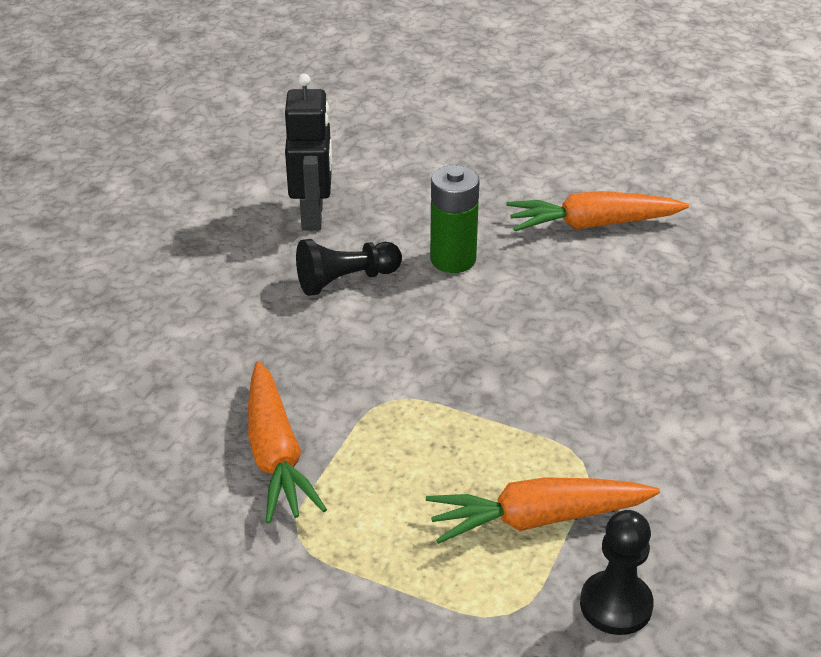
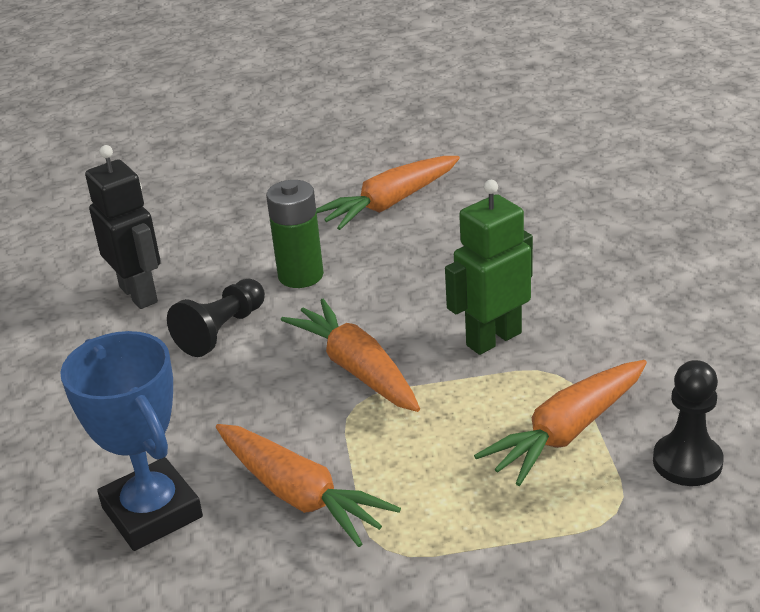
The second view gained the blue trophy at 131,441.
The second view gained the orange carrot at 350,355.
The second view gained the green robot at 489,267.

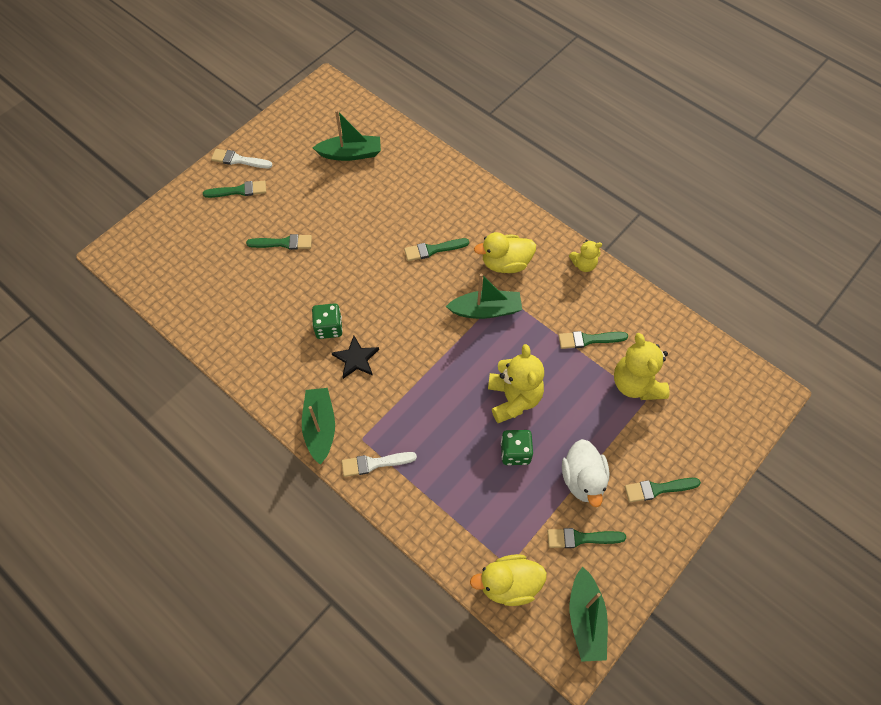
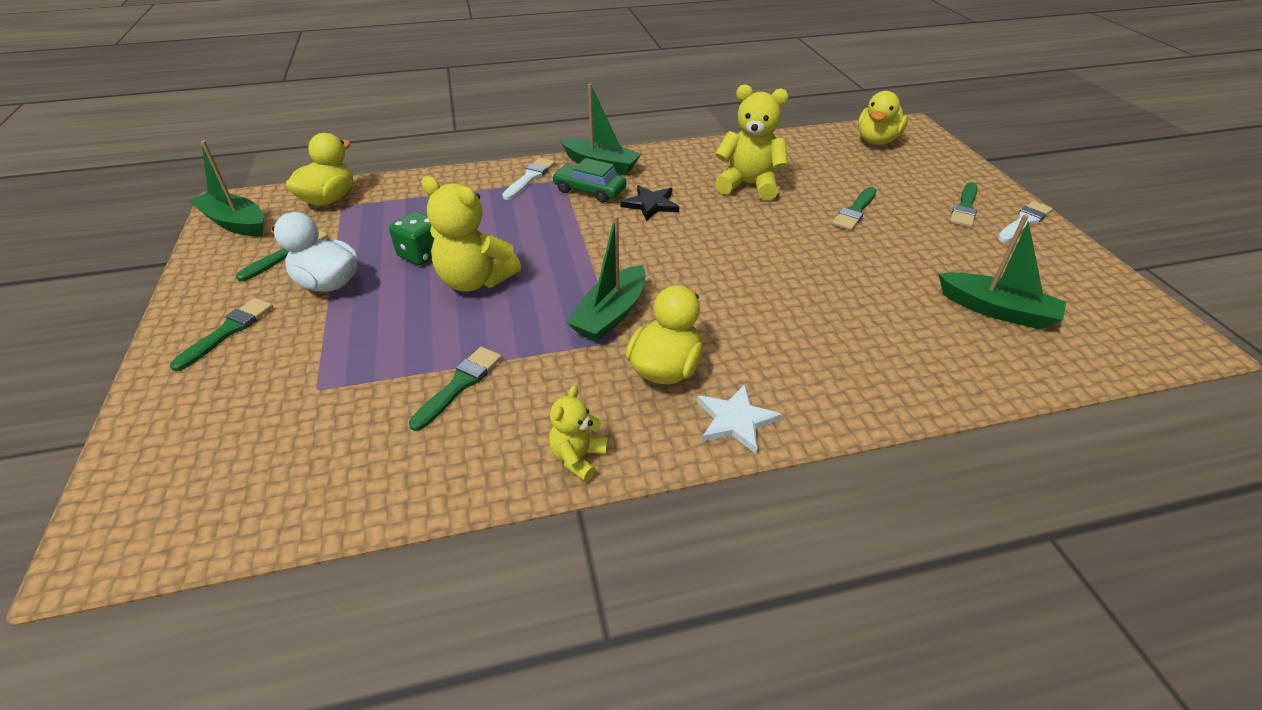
The second view lost the green dice at 327,321.
The green boat at 347,135 ended up facing another way, 90 degrees counterclockwise from before.
The second view lost the green brush at 436,249.
The yellow teddy bear ended up elsewhere, having gone from 641,366 to 752,142.
The second view gained the green car at 589,180.
The second view gained the white star at 739,419.
The second view gained the yellow duck at 883,118.

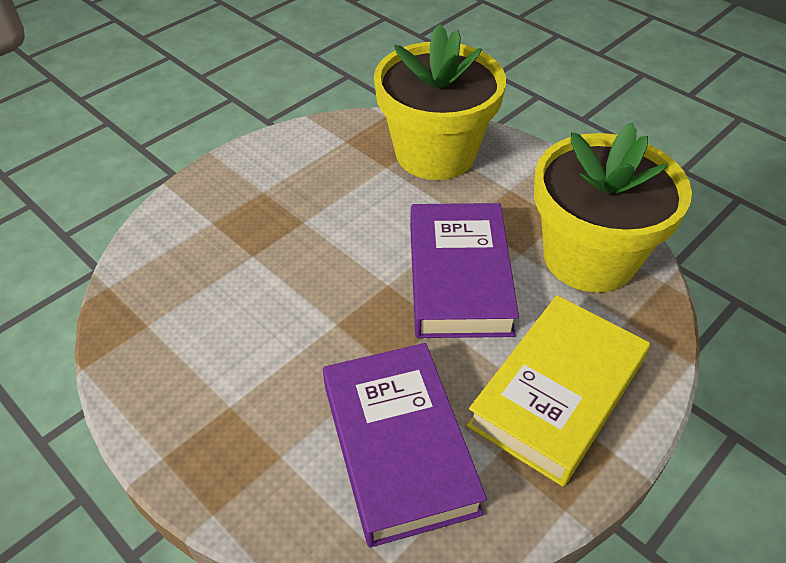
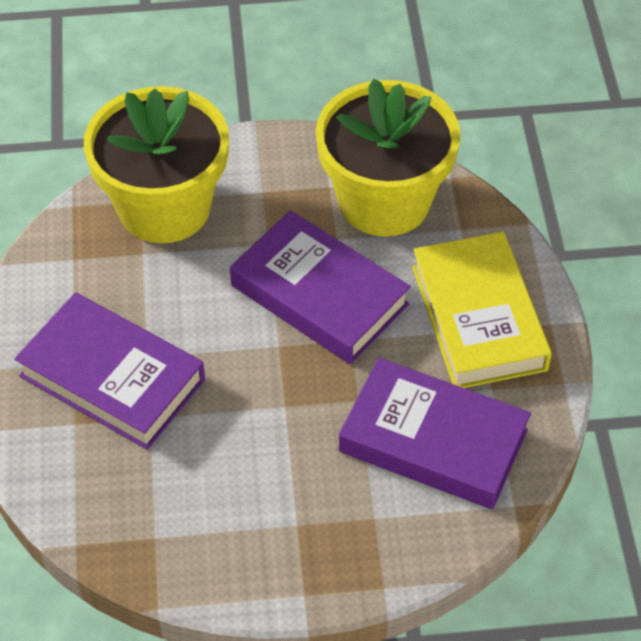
The second view gained the purple book at 110,371.

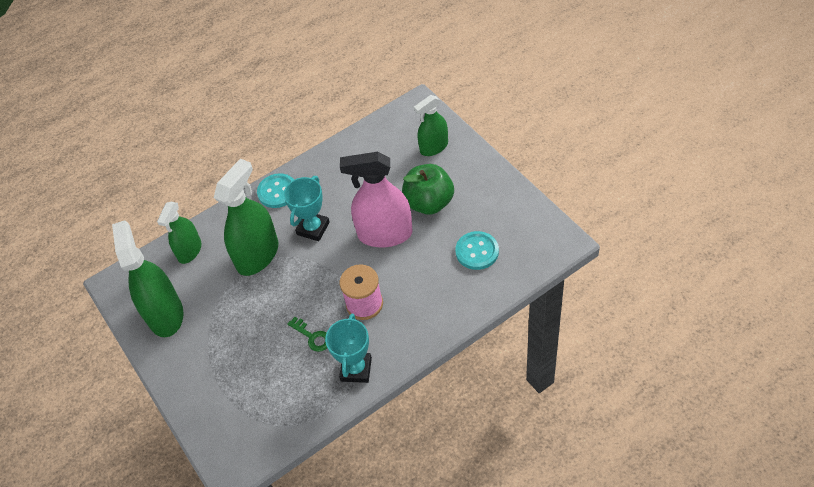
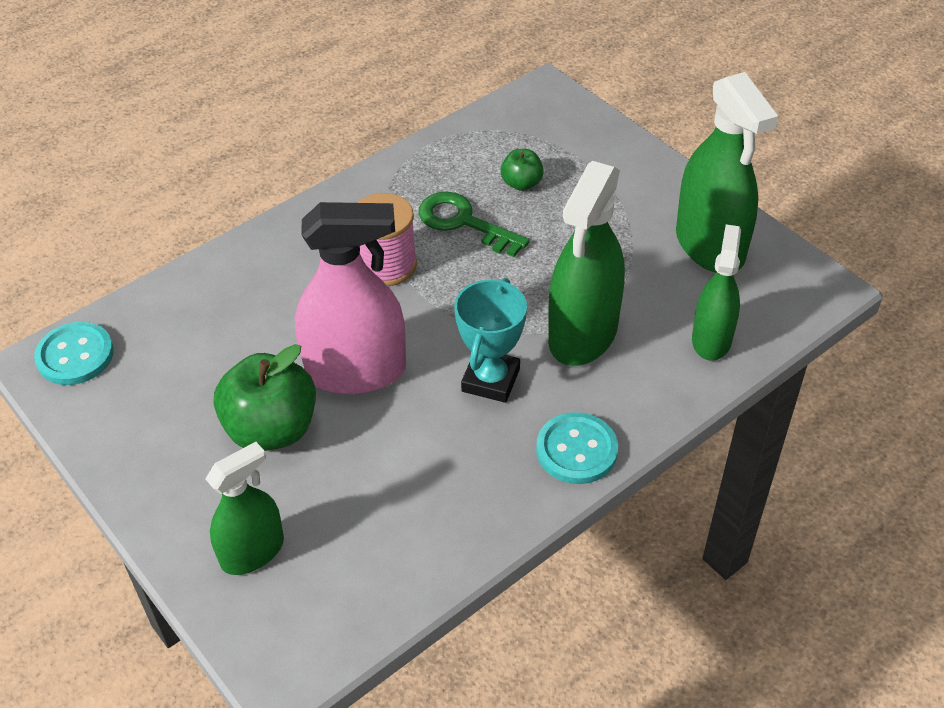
The size of the green key at 307,334 changed by a factor of 1.54.
The second view lost the turquoise trophy at 348,348.
The turquoise button ended up elsewhere, having gone from 477,250 to 74,353.
The second view gained the green apple at 522,170.

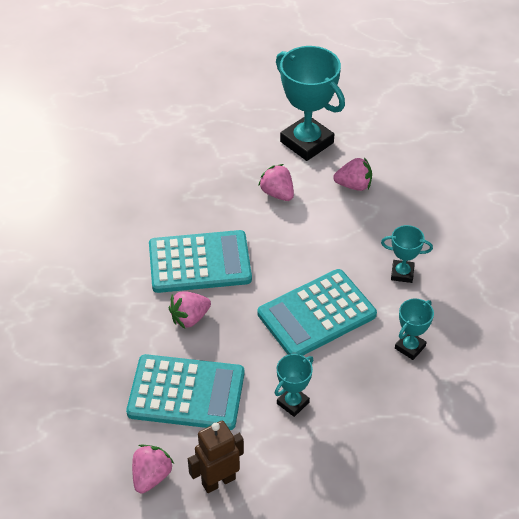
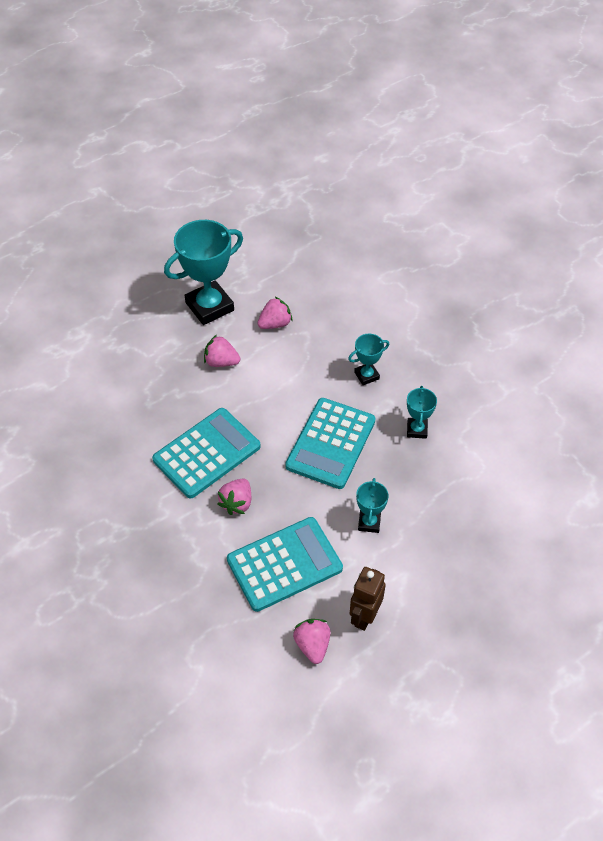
The turquoise trophy at 310,103 ended up facing another way, 45 degrees counterclockwise from before.

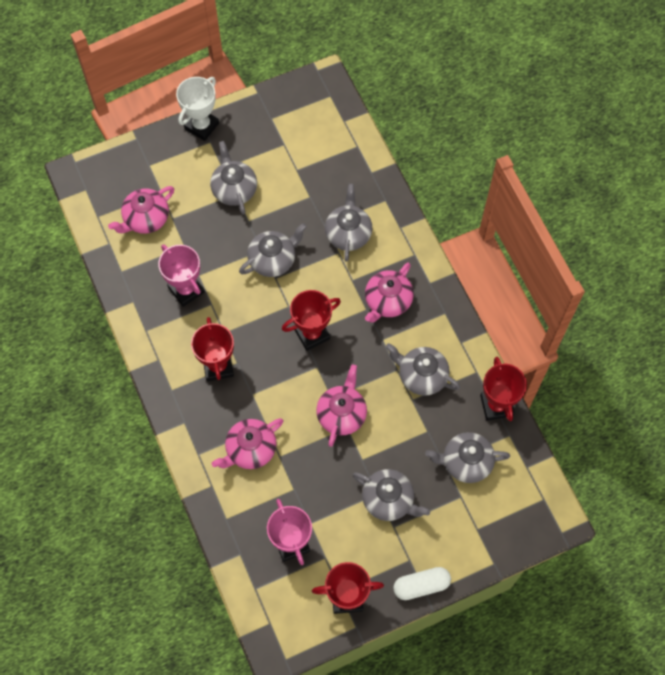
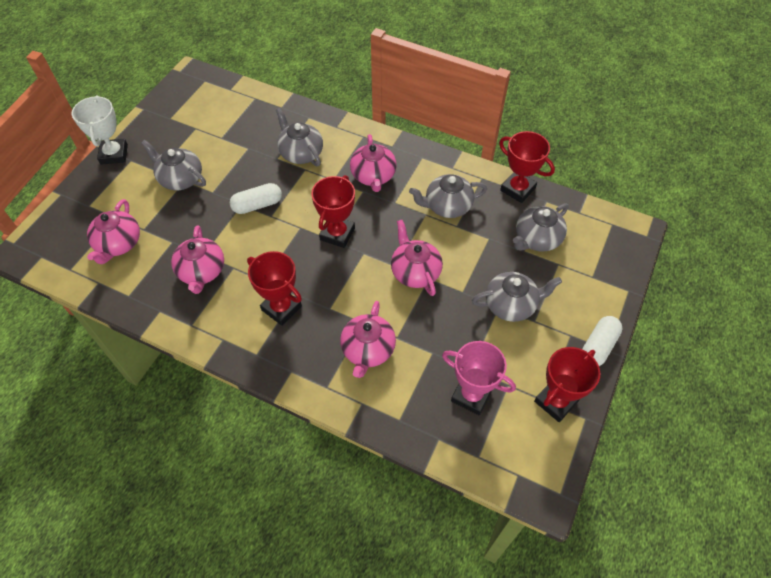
Where the pink trophy stood at 181,275, the pink teapot came to stand at 197,259.
Where the grey teapot stood at 273,250, the white capsule came to stand at 256,198.

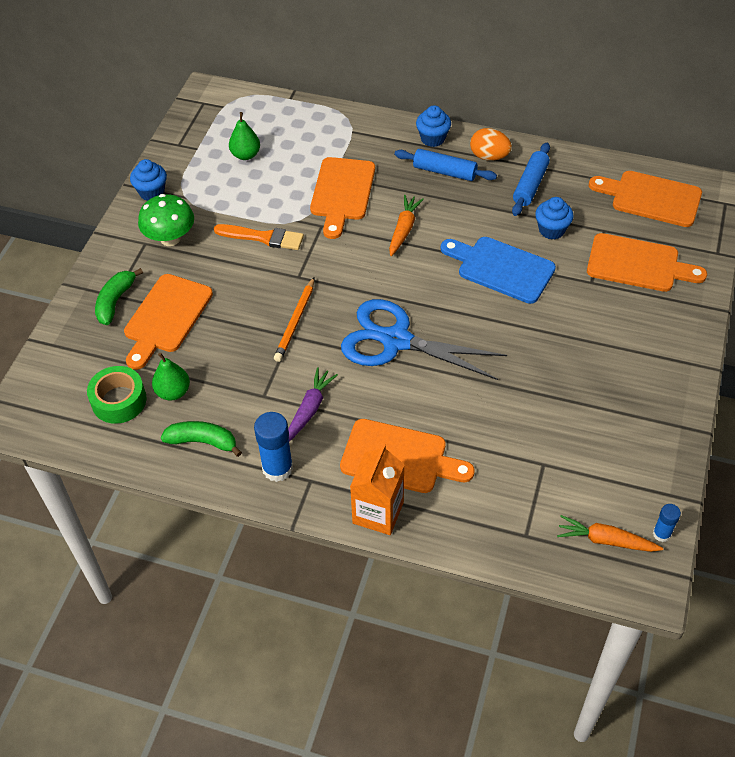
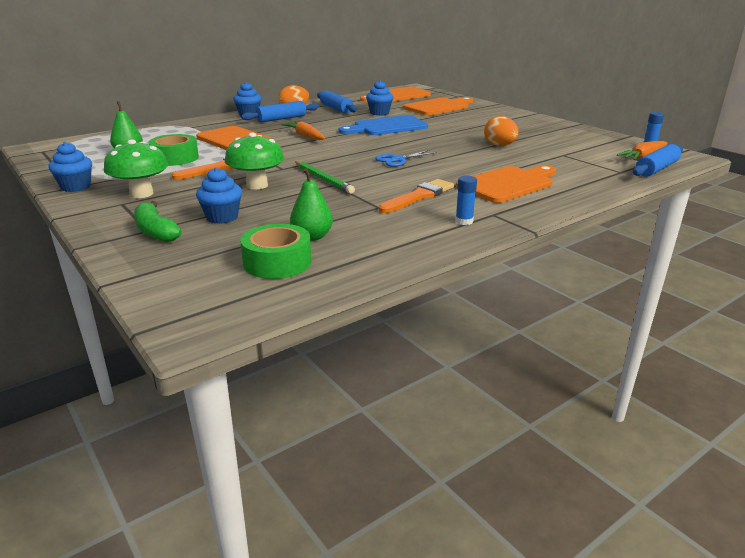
Where the orange cutting board stood at 168,322, the blue cupcake came to stand at 219,195.
The second view lost the green banana at 201,439.
The size of the blue glue stick at 273,447 changed by a factor of 0.56.
What was the orange pencil at 294,319 turned into the green pencil at 325,177.
Where the purple carrot stood at 313,404, the orange brush came to stand at 416,196.
The size of the blue scissors at 424,339 changed by a factor of 0.47.
The second view lost the orange carton at 377,489.
The second view gained the green tape at 174,150.
The second view gained the green mushroom at 254,161.
The second view gained the orange egg at 501,131.
The second view gained the blue rolling pin at 658,160.

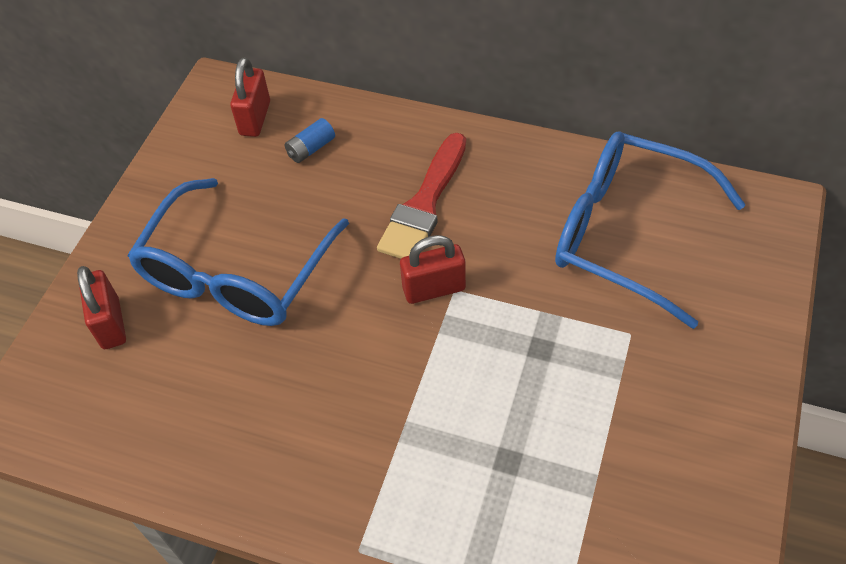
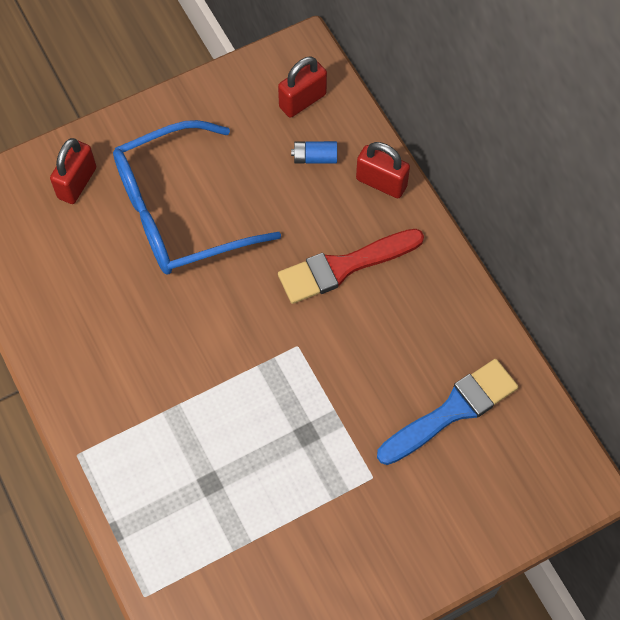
The red padlock ended up elsewhere, having gone from 433,269 to 383,170.
Where the blue glasses stood at 650,230, the blue brush came to stand at 447,412.

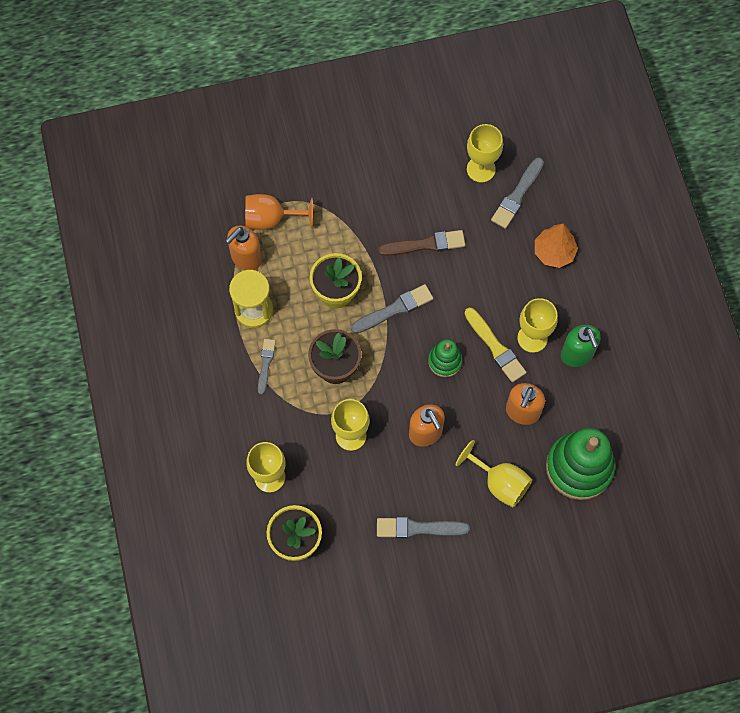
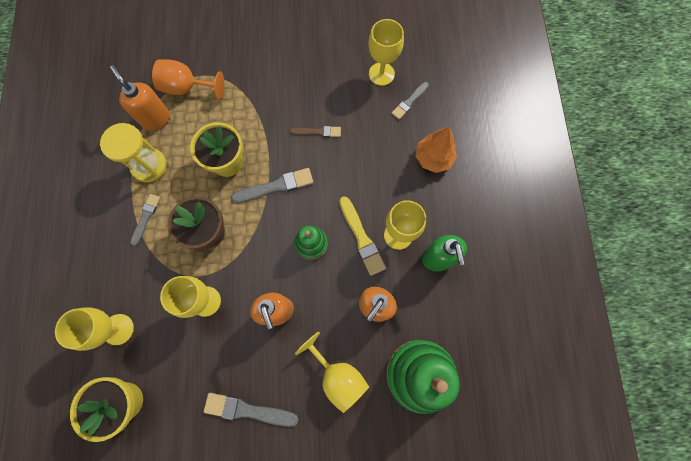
The orange soap dispenser at 243,248 ended up facing another way, 90 degrees clockwise from before.
The size of the brown brush at 421,243 changed by a factor of 0.65.
The size of the grey brush at 517,193 changed by a factor of 0.65.

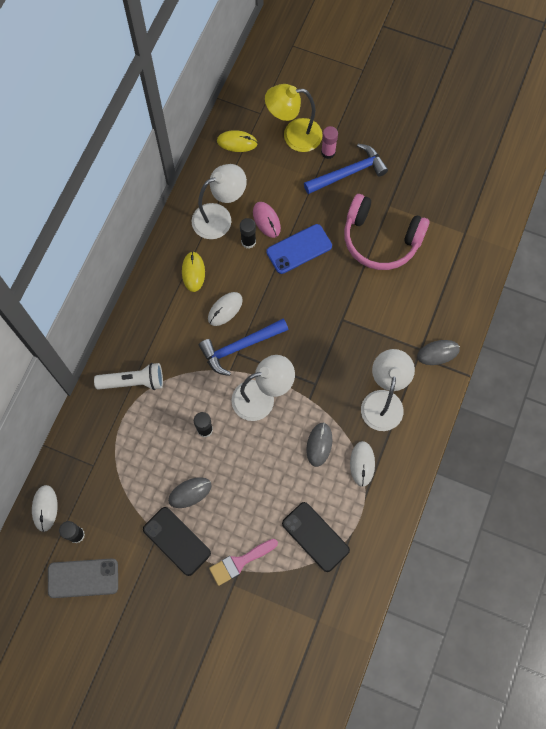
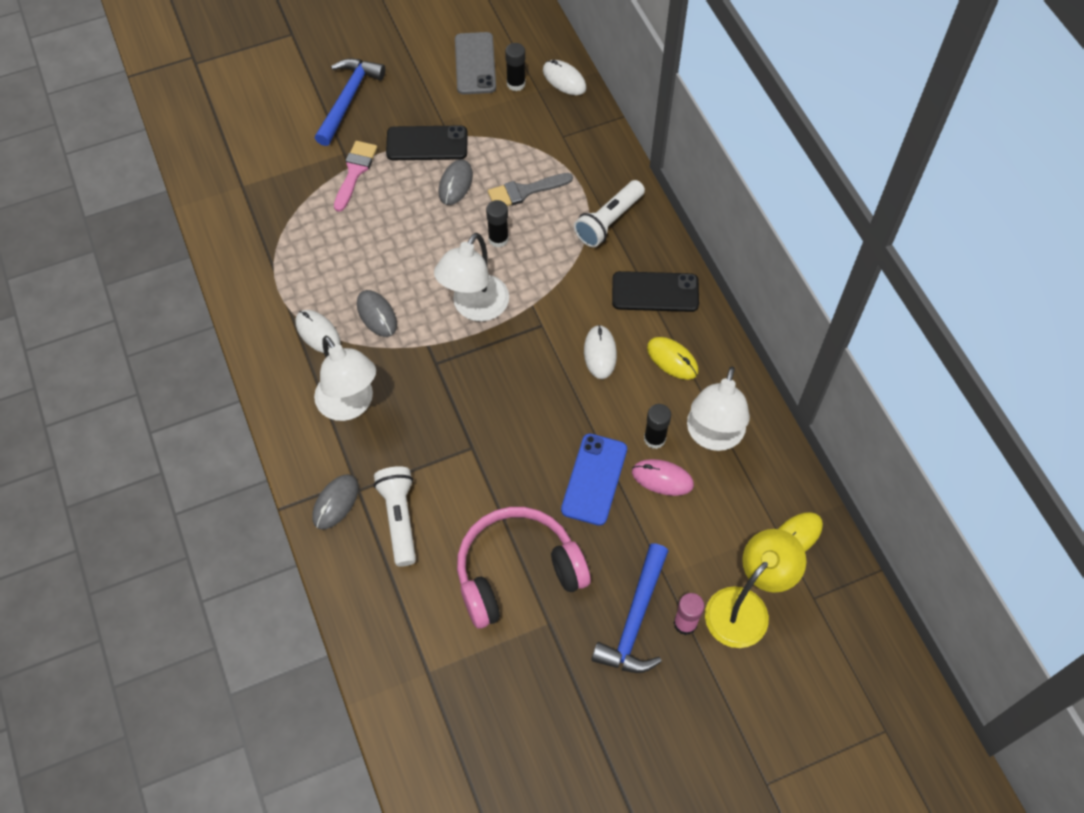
The grey phone at 83,578 ended up facing another way, 45 degrees counterclockwise from before.
The blue hammer ended up elsewhere, having gone from 243,347 to 350,102.
The black phone ended up elsewhere, having gone from 316,537 to 655,291.
The second view gained the white flashlight at 395,516.
The second view gained the grey brush at 530,189.

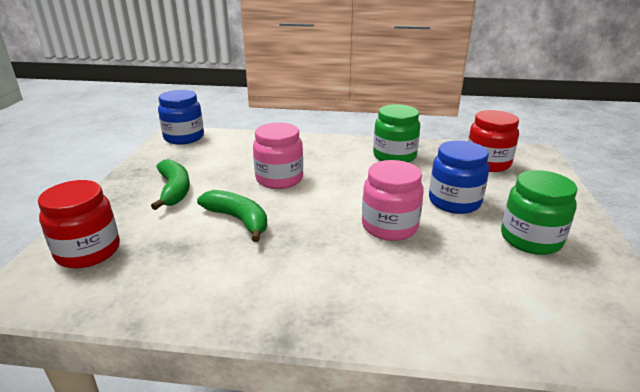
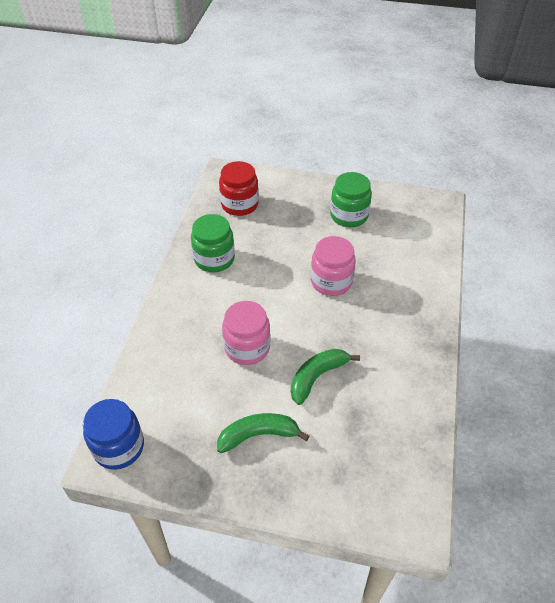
The second view lost the red jar at 79,224.
The second view lost the blue jar at 459,177.

